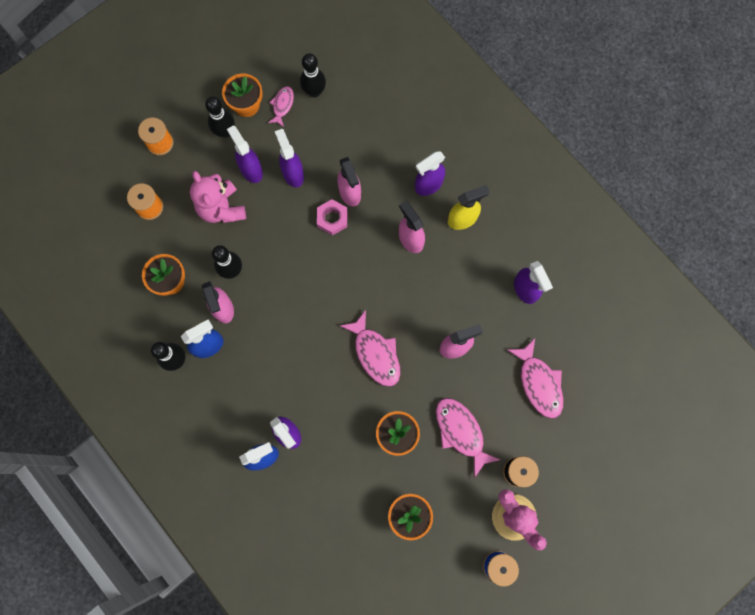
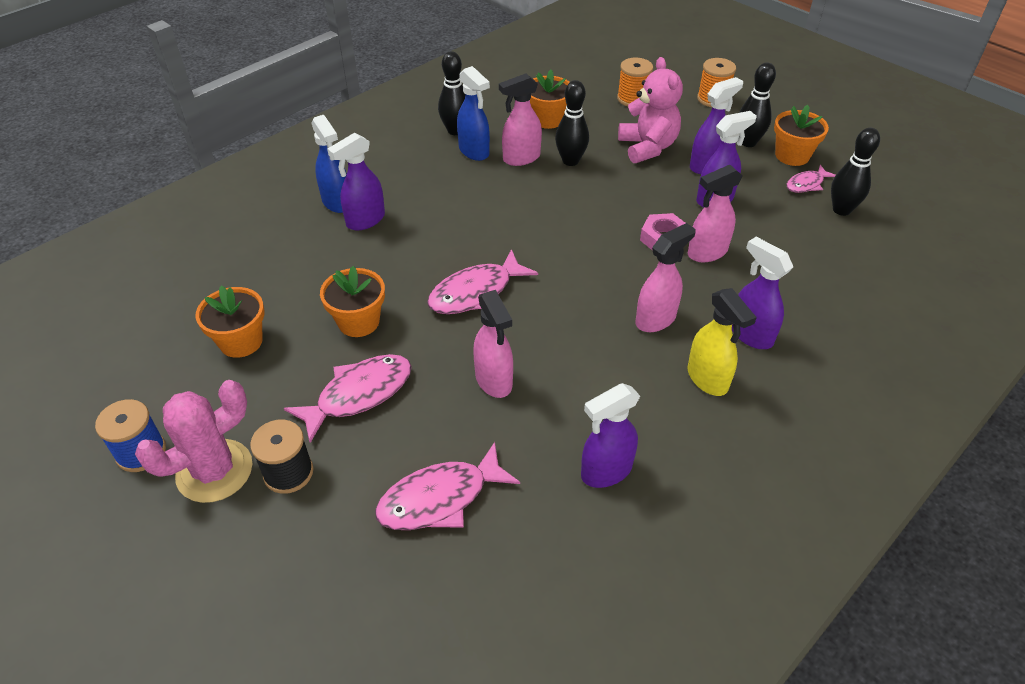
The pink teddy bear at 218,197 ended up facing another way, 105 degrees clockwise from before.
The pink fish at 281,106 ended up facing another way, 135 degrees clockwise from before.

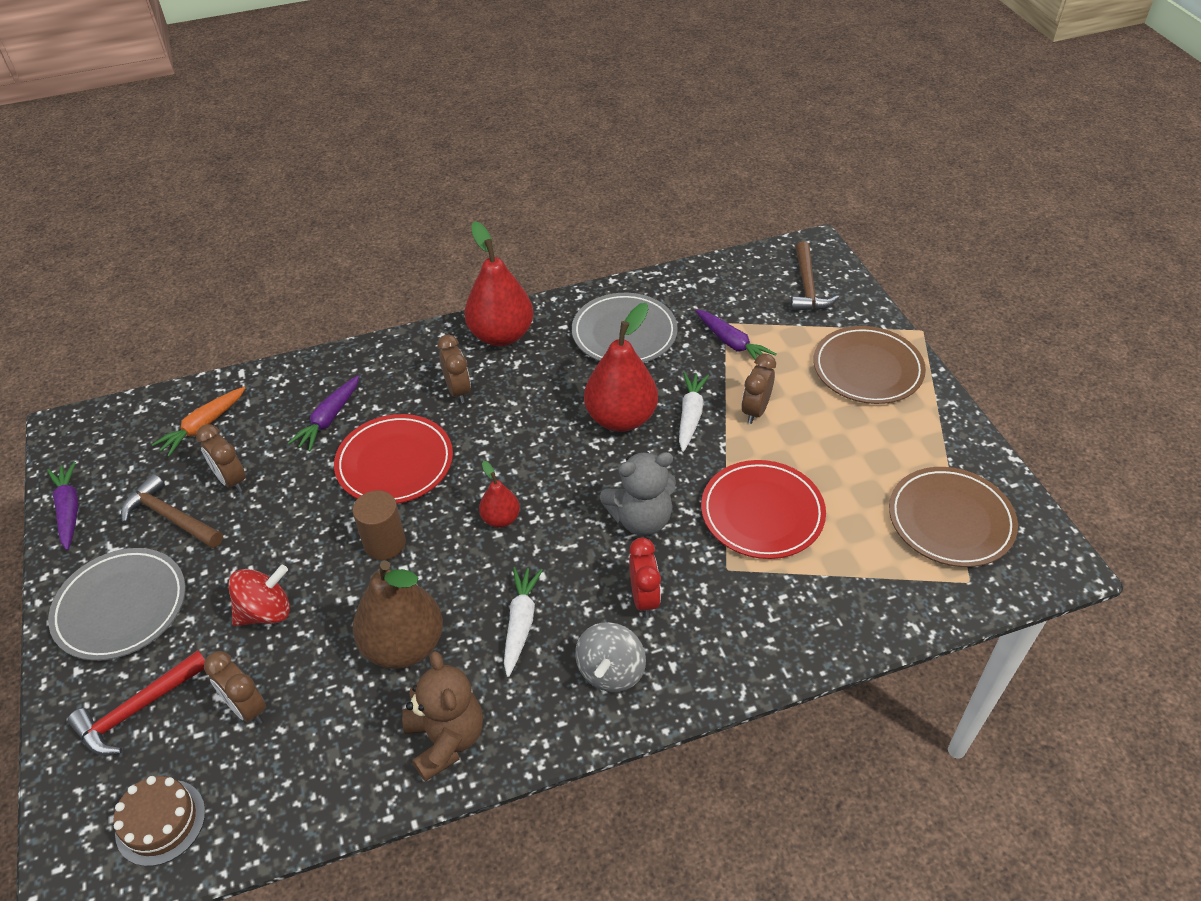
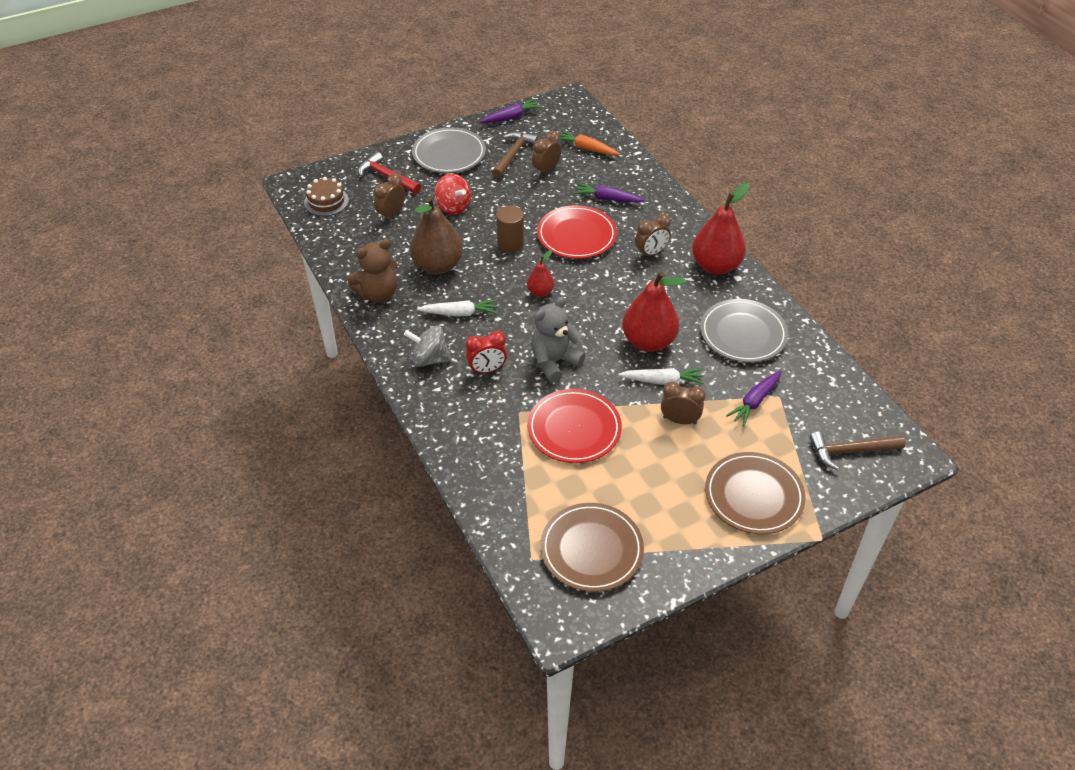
The grey teddy bear at 638,494 ended up facing another way, 75 degrees clockwise from before.

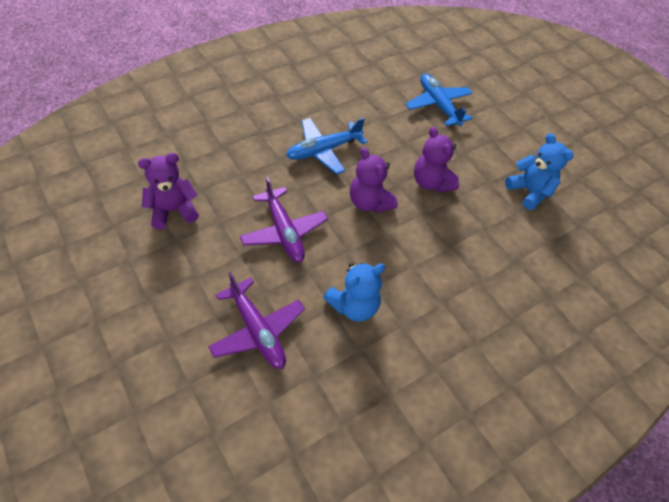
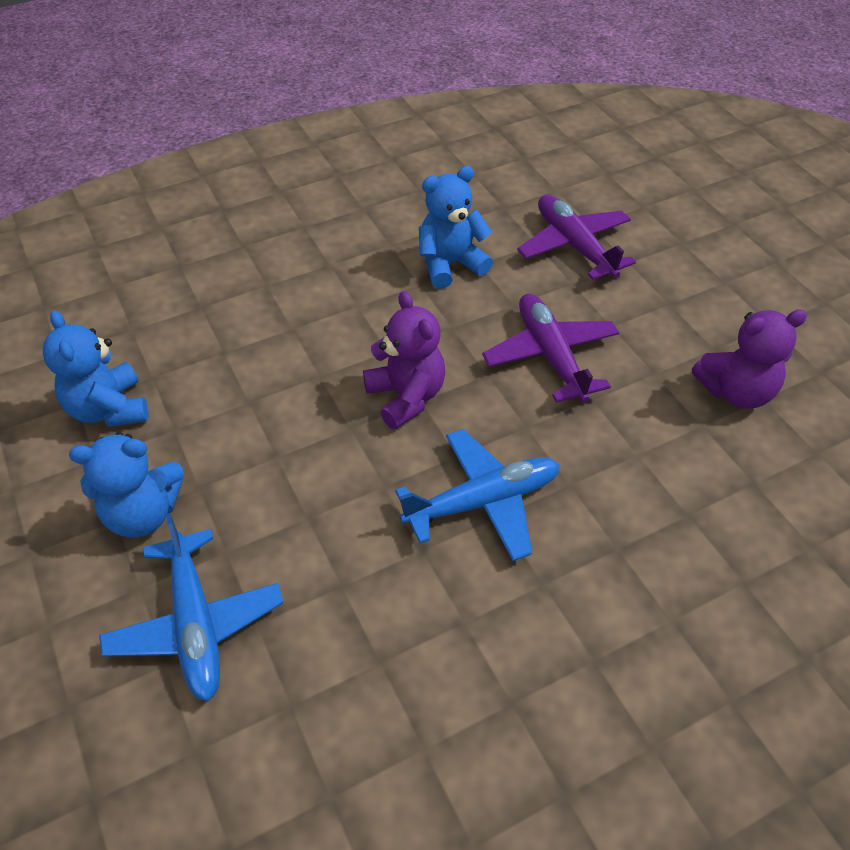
The second view lost the purple teddy bear at 436,159.
The second view gained the blue teddy bear at 126,485.

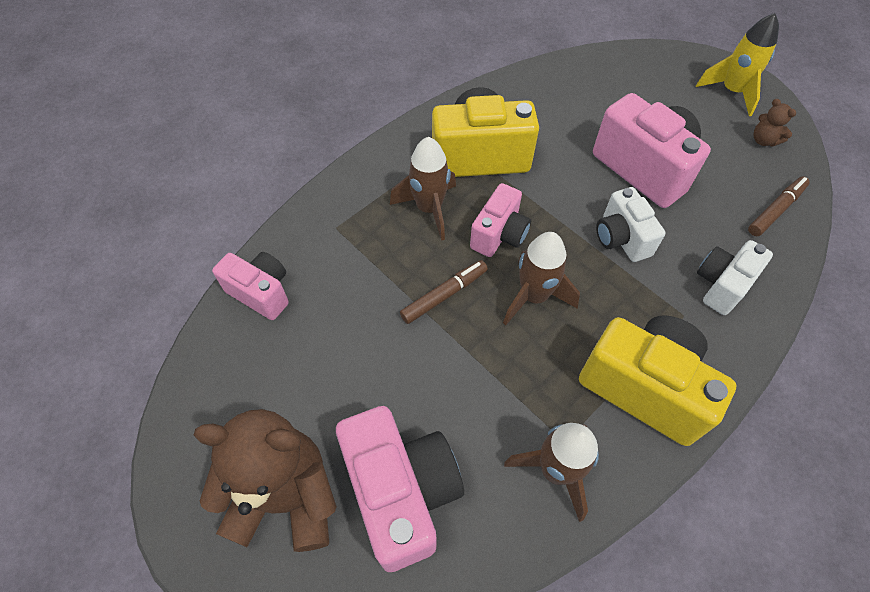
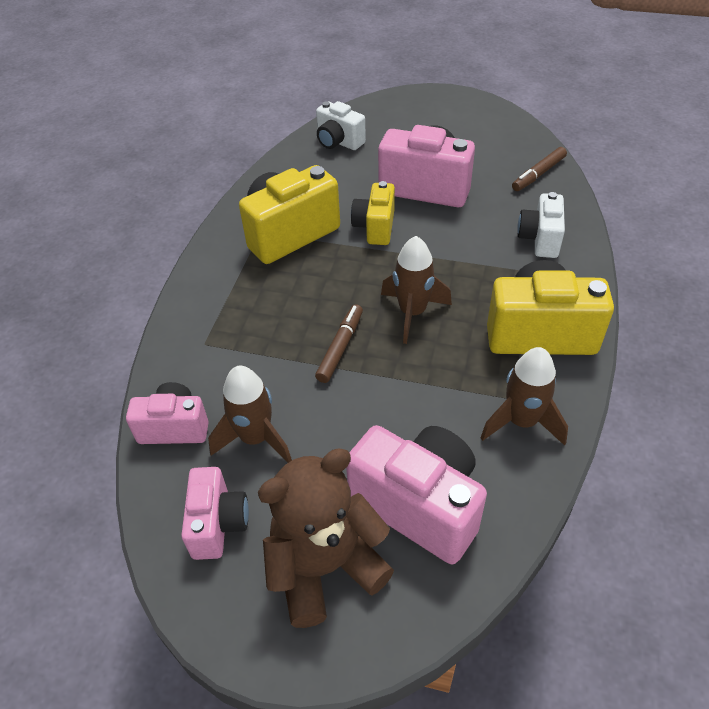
The brown rocket ended up elsewhere, having gone from 423,189 to 250,414.
The pink camera ended up elsewhere, having gone from 500,220 to 215,513.
The white camera ended up elsewhere, having gone from 631,224 to 341,125.
The second view lost the yellow rocket at 737,64.
The brown marker at 779,206 ended up facing another way, 150 degrees counterclockwise from before.
The second view lost the brown teddy bear at 775,123.
The second view gained the yellow camera at 373,213.

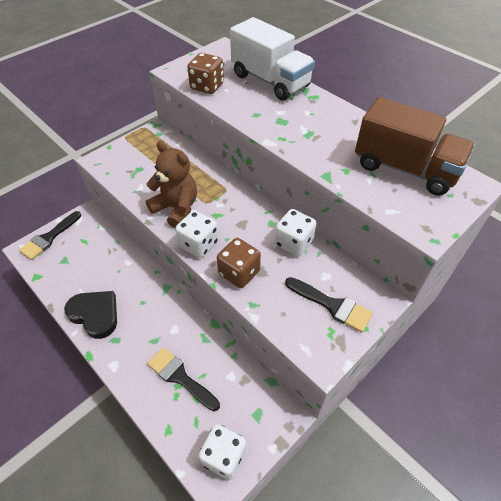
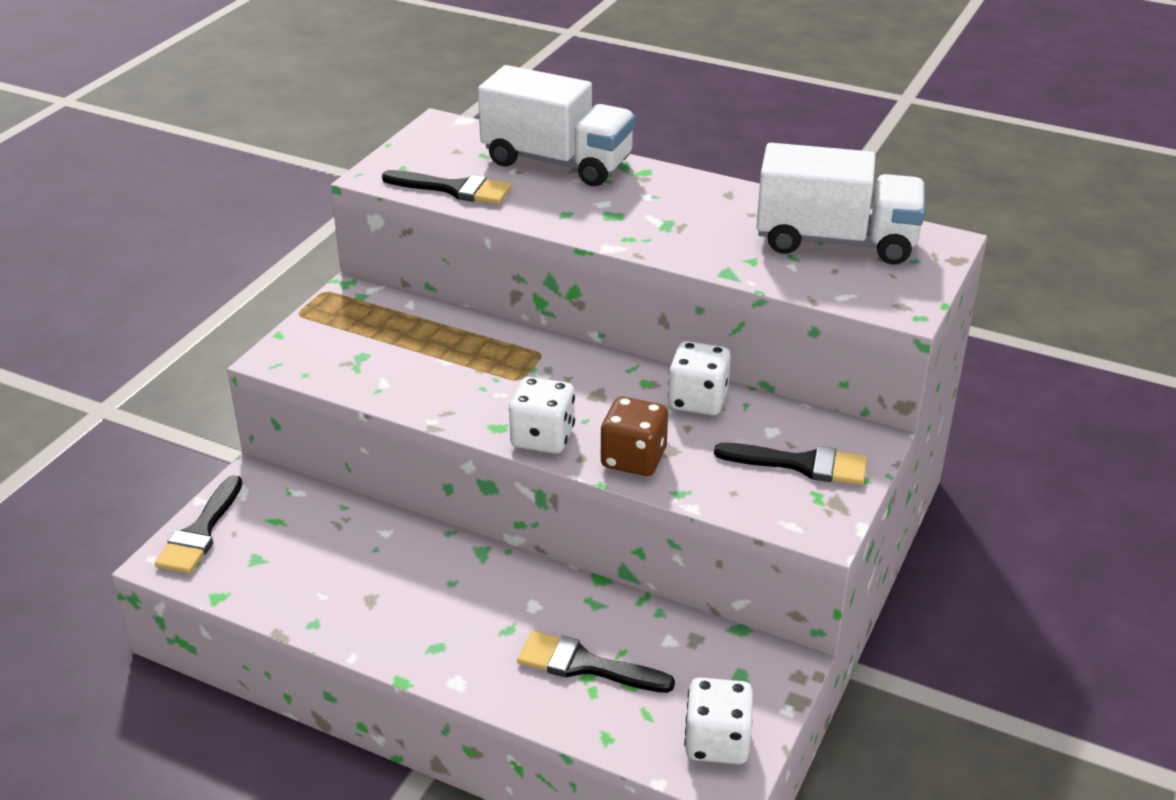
The second view lost the black heart at 90,315.
The second view lost the brown teddy bear at 171,184.
Where the brown dice stood at 205,73, the black brush came to stand at 447,187.
What was the brown truck at 415,146 turned into the white truck at 840,204.

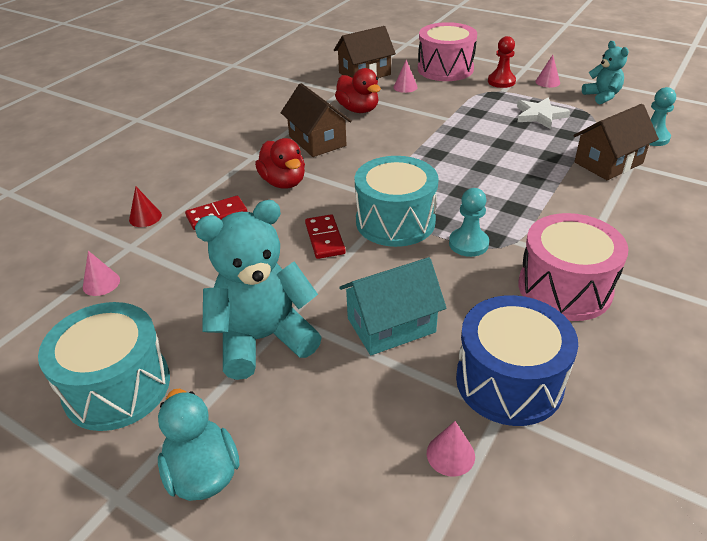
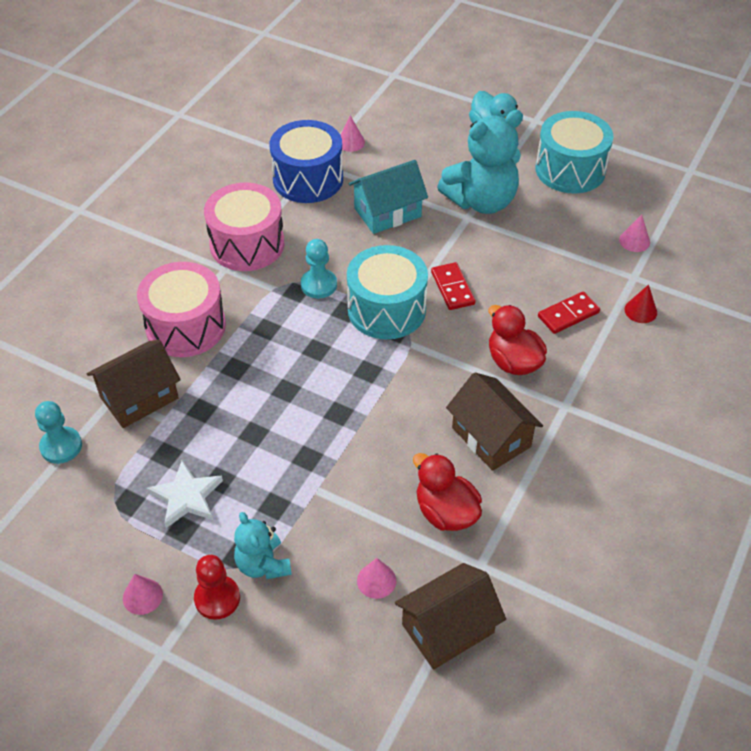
The pink drum ended up elsewhere, having gone from 447,51 to 181,309.
The turquoise teddy bear ended up elsewhere, having gone from 605,72 to 263,545.

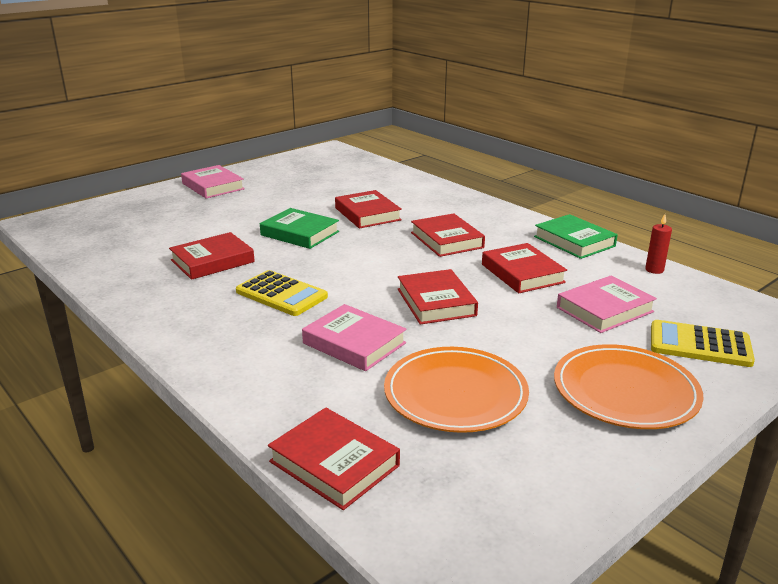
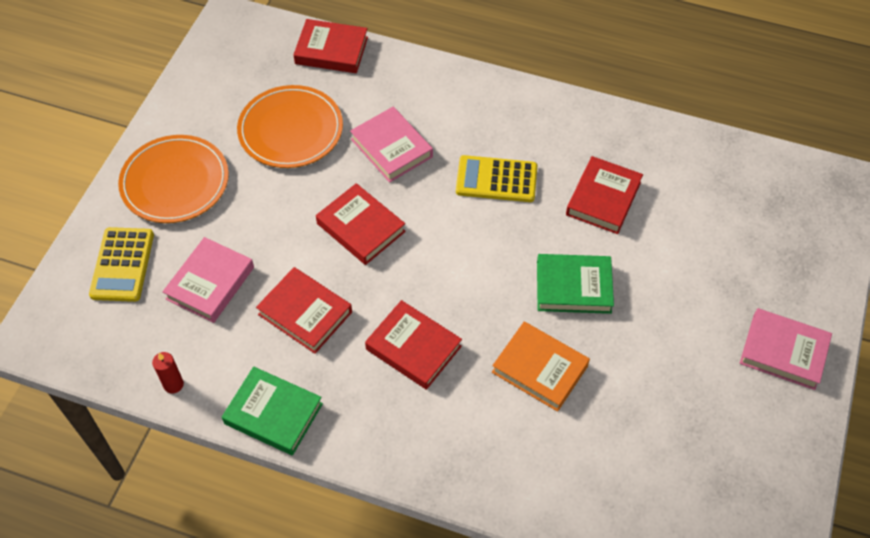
The pink book at 354,337 ended up facing another way, 45 degrees clockwise from before.
What was the red book at 368,209 turned into the orange book at 541,367.
The yellow calculator at 703,343 ended up facing another way, 105 degrees clockwise from before.

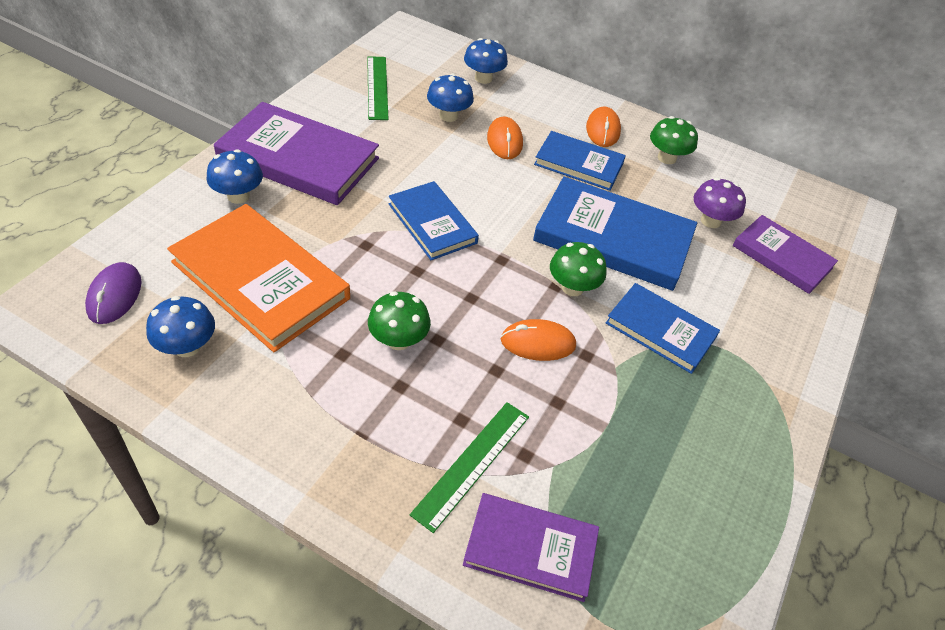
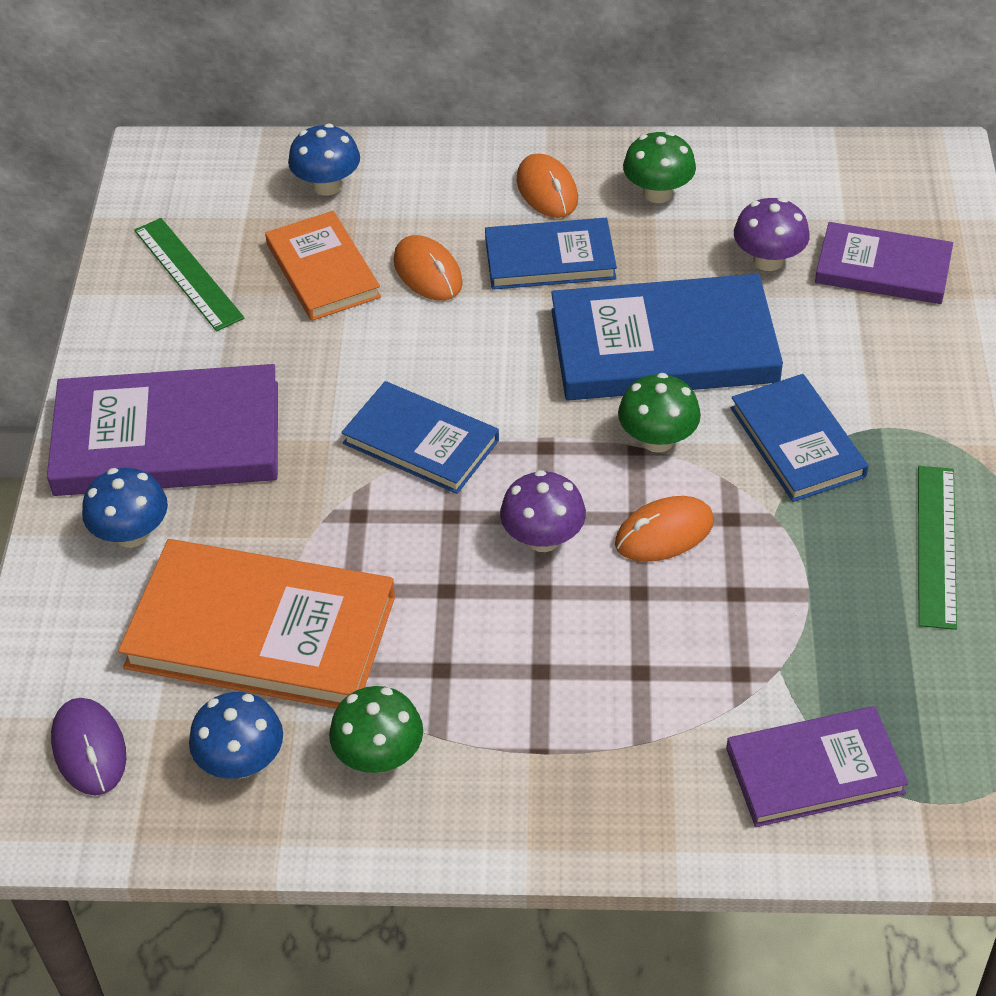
The green mushroom ended up elsewhere, having gone from 399,320 to 376,729.
The green ruler ended up elsewhere, having gone from 469,467 to 937,548.
Where the blue mushroom stood at 450,98, the orange book came to stand at 323,266.
The blue book at 663,328 ended up facing another way, 60 degrees clockwise from before.
The second view gained the purple mushroom at 543,511.

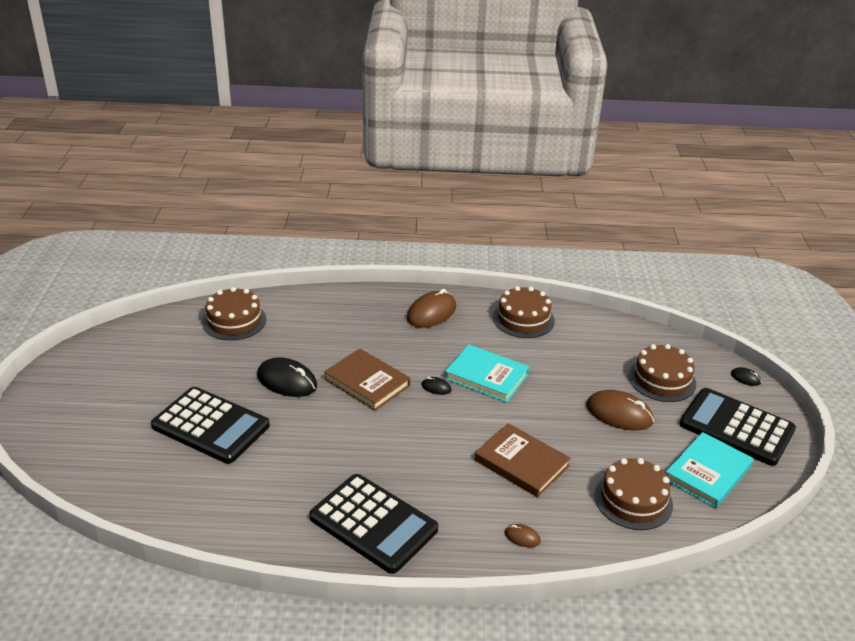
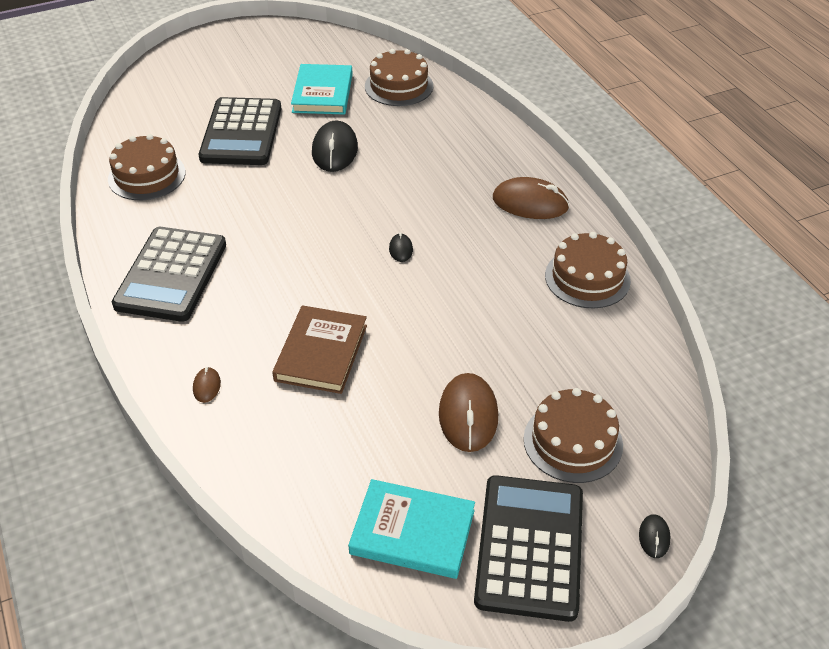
The second view lost the brown book at 367,379.
The turquoise book ended up elsewhere, having gone from 487,373 to 322,89.
The brown cake ended up elsewhere, having gone from 633,494 to 147,167.

